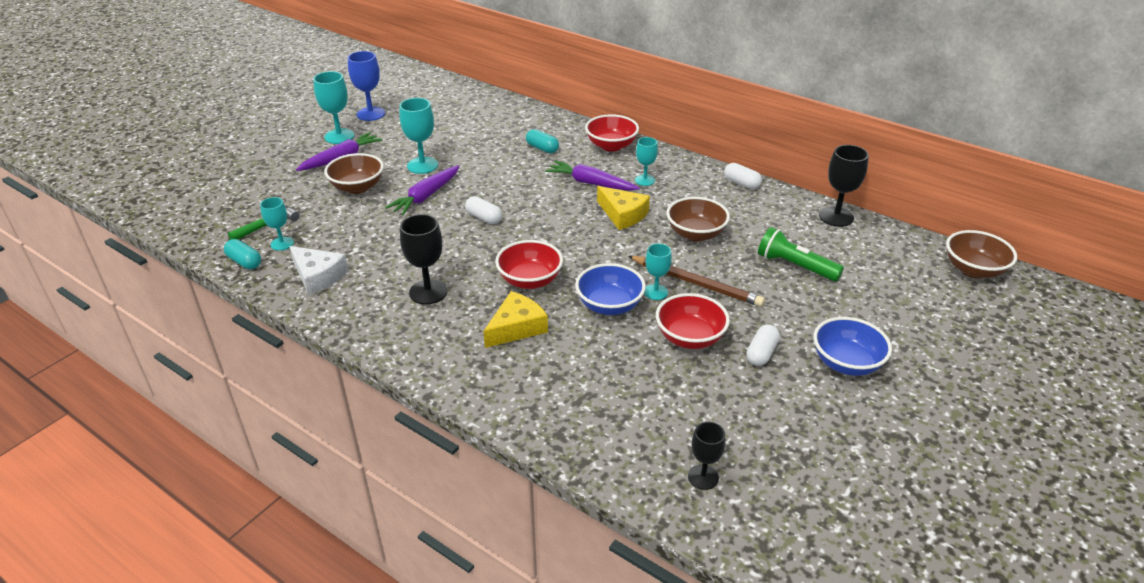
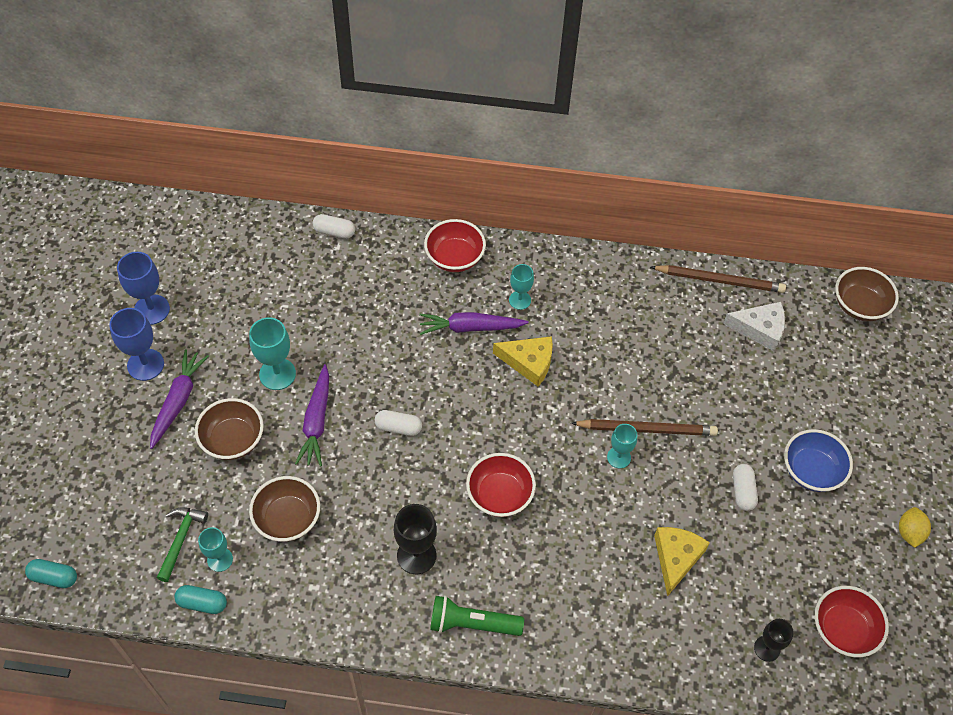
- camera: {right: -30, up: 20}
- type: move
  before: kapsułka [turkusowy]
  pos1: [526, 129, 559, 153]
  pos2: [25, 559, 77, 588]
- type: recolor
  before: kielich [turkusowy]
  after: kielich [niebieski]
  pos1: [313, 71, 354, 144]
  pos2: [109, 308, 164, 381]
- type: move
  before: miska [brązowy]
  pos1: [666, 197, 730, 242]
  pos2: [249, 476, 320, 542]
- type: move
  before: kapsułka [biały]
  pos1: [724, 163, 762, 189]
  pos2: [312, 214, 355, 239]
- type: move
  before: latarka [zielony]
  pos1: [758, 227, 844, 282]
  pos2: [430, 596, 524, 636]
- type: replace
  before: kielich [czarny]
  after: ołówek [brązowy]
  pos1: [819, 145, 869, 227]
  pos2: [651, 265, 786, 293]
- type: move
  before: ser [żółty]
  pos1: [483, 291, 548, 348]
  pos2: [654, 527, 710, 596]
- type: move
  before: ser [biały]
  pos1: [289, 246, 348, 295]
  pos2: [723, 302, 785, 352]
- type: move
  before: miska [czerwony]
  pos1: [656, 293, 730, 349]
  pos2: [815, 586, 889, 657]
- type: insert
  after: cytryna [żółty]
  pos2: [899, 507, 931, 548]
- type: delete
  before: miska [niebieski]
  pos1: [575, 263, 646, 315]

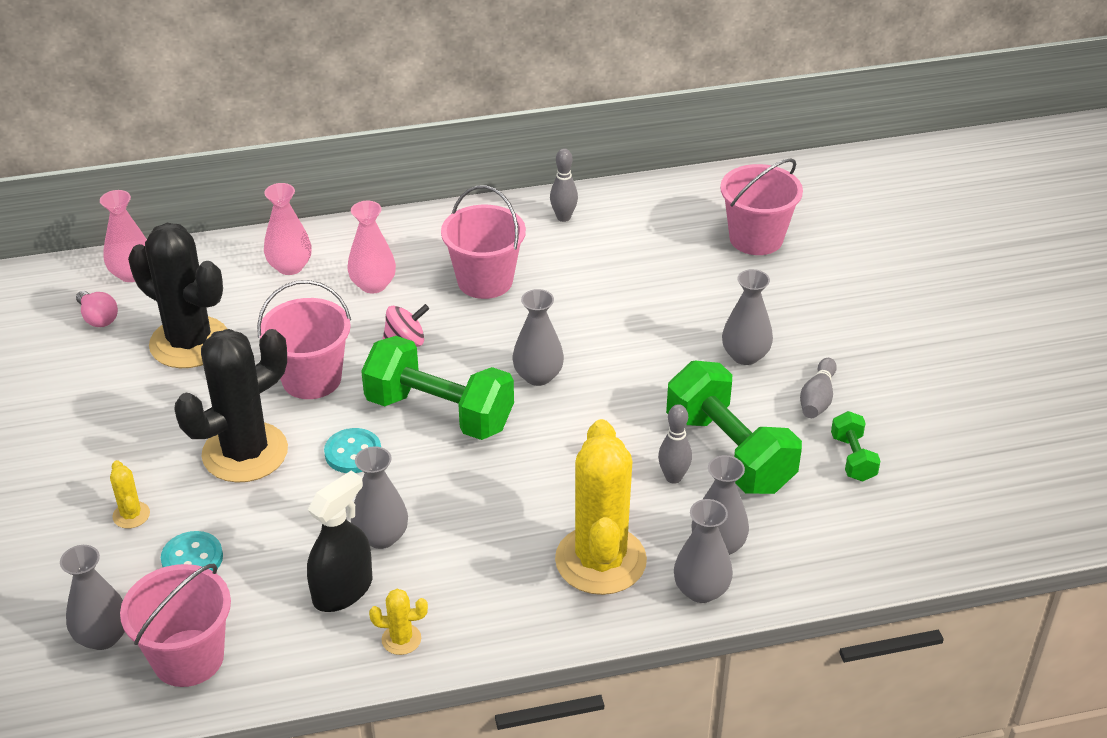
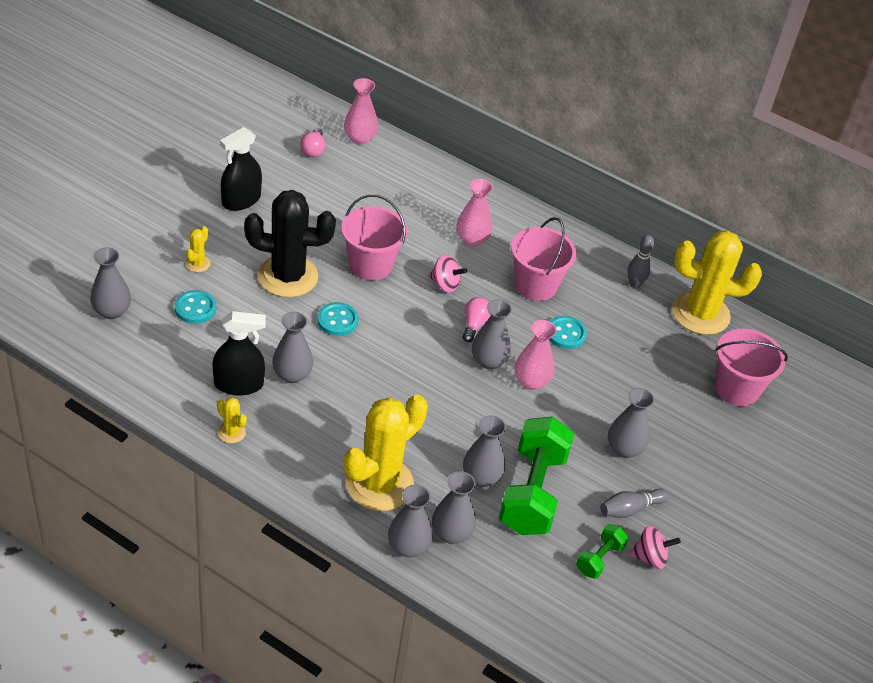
- camera: {right: 40, up: 5}
- type: insert
  after: spryskiwacz [czarny]
  pos2: [220, 127, 262, 211]
- type: insert
  after: żarówka [różowy]
  pos2: [463, 297, 491, 342]
- type: replace
  before: kręgiel [szary]
  after: wazon [szary]
  pos1: [658, 404, 692, 484]
  pos2: [463, 415, 506, 487]
- type: move
  before: wazon [różowy]
  pos1: [264, 183, 312, 275]
  pos2: [515, 320, 557, 390]
- type: insert
  after: guzik [turkusowy]
  pos2: [549, 316, 587, 349]
- type: insert
  after: bączek [różowy]
  pos2: [629, 526, 681, 569]
- type: insert
  after: kaktus [żółty]
  pos2: [672, 231, 762, 335]
- type: delete
  before: wiadro [różowy]
  pos1: [120, 564, 231, 687]
- type: delete
  before: kaktus [czarny]
  pos1: [128, 223, 227, 368]
- type: delete
  before: hantel [zielony]
  pos1: [361, 336, 514, 440]

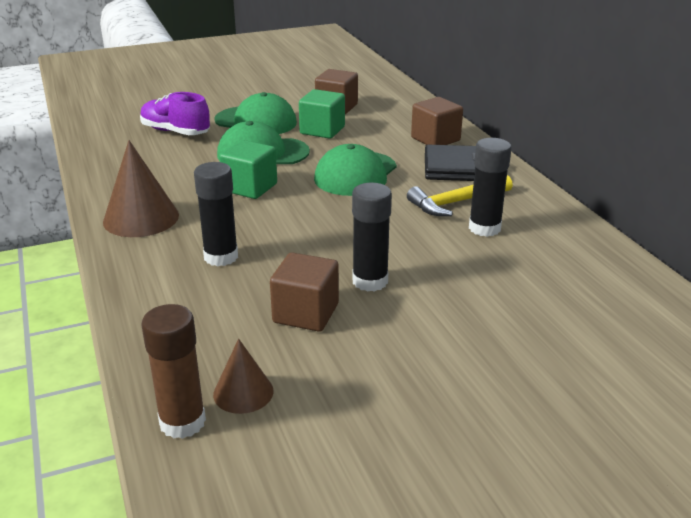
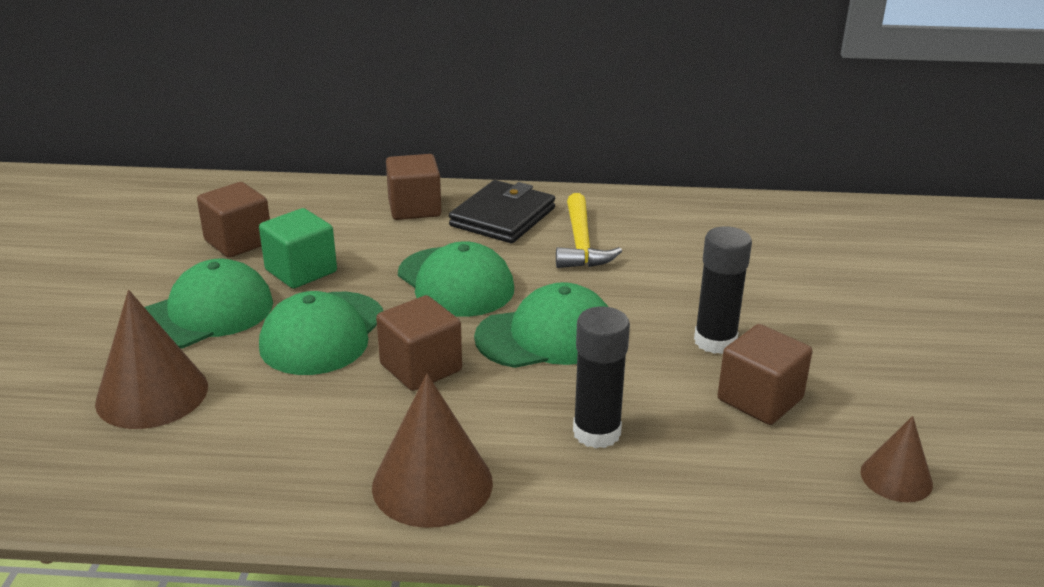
- camera: {right: -65, up: 0}
- type: replace
  before: but [fioletowy]
  after: stożek [brązowy]
  pos1: [140, 92, 210, 135]
  pos2: [95, 290, 208, 429]
- type: recolor
  before: sześcian [zielony]
  after: sześcian [brązowy]
  pos1: [219, 140, 277, 199]
  pos2: [376, 295, 462, 391]
- type: insert
  after: czapka [zielony]
  pos2: [474, 282, 608, 368]
- type: delete
  before: klej w sztyfcie [brązowy]
  pos1: [141, 304, 206, 439]
- type: delete
  before: klej w sztyfcie [czarny]
  pos1: [469, 138, 511, 237]

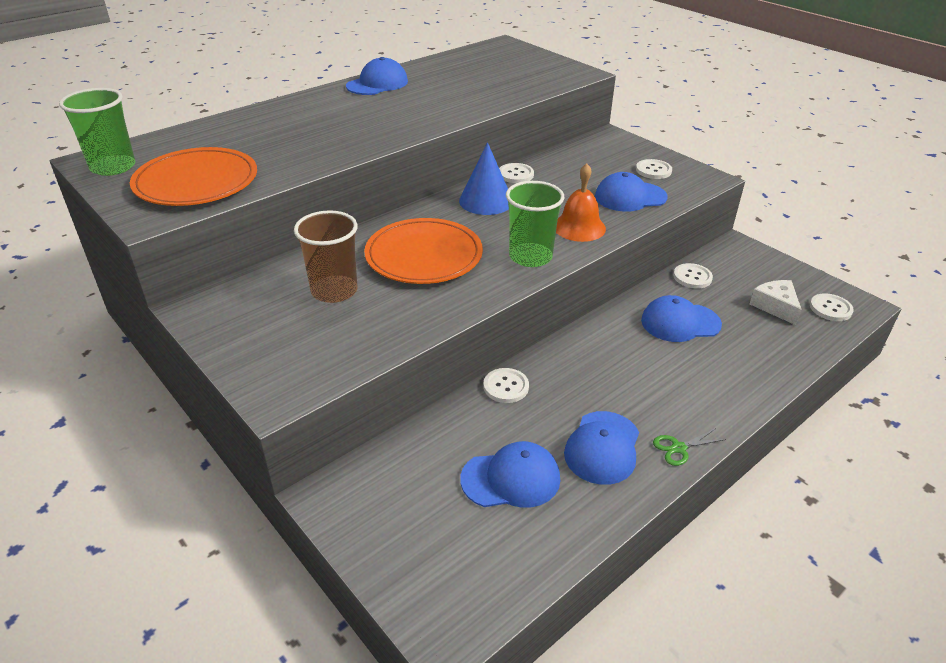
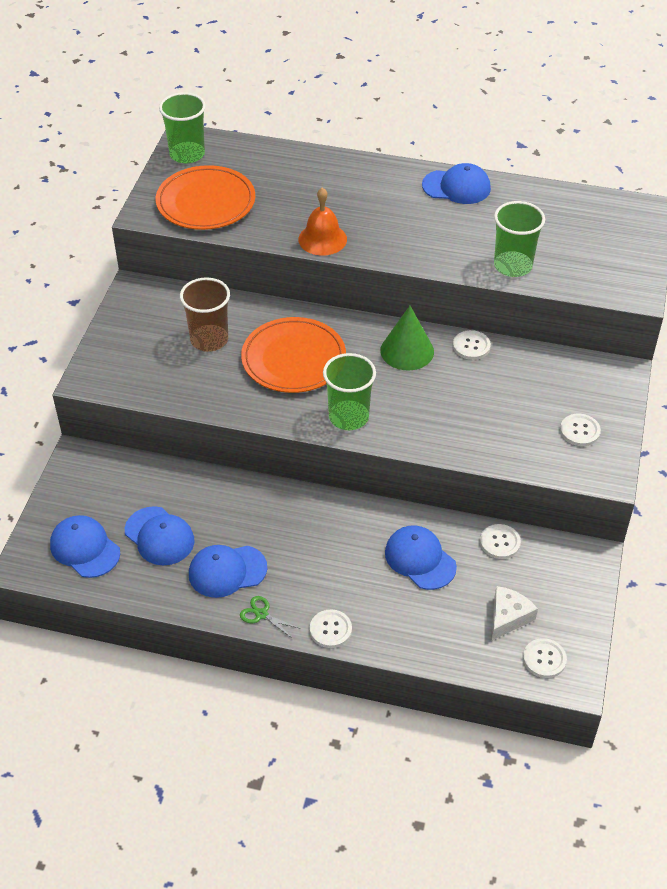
- camera: {right: 55, up: 10}
- type: move
  before: czapka [niebieski]
  pos1: [595, 172, 667, 212]
  pos2: [50, 515, 120, 578]
- type: move
  before: dzwonek [pomarańczowy]
  pos1: [556, 163, 606, 242]
  pos2: [298, 187, 347, 256]
- type: move
  before: guzik [biały]
  pos1: [483, 368, 529, 403]
  pos2: [310, 609, 352, 648]
- type: recolor
  before: stożek [niebieski]
  after: stożek [zielony]
  pos1: [459, 142, 509, 215]
  pos2: [380, 306, 434, 370]
- type: insert
  after: szklanka [zielony]
  pos2: [494, 201, 545, 277]

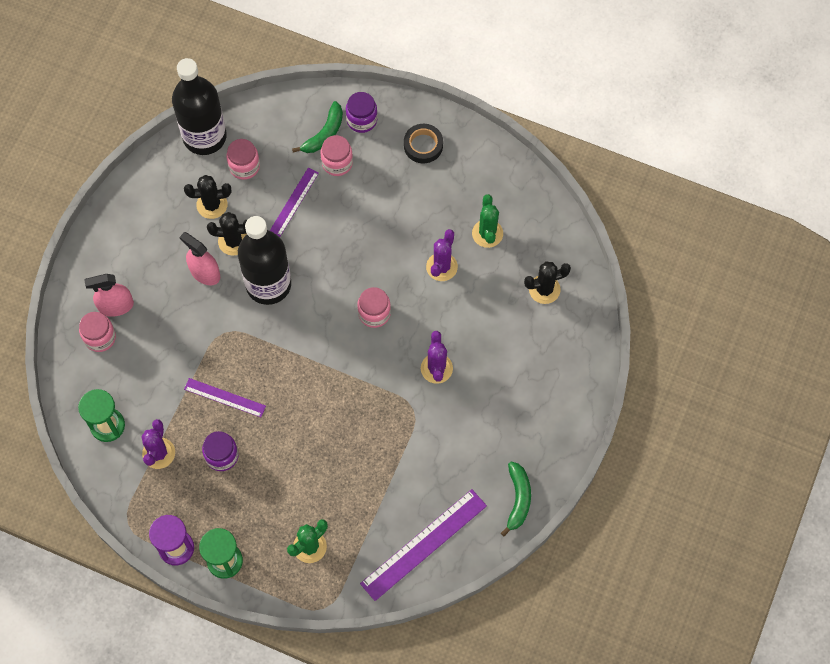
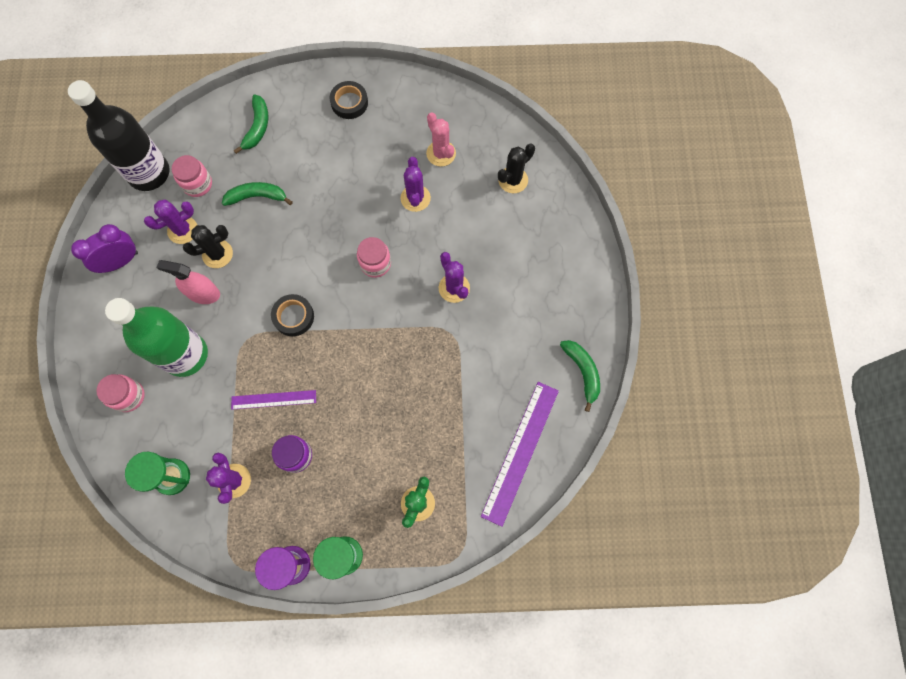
- camera: {right: -25, up: 5}
- type: insert
  after: budzik [fioletowy]
  pos2: [71, 224, 138, 273]
- type: insert
  after: butelka [zielony]
  pos2: [105, 298, 208, 377]
- type: recolor
  before: kaktus [czarny]
  after: kaktus [fioletowy]
  pos1: [184, 175, 232, 219]
  pos2: [144, 199, 197, 244]
- type: replace
  before: linijka [fioletowy]
  after: banan [zielony]
  pos1: [270, 168, 319, 237]
  pos2: [222, 182, 293, 206]
- type: insert
  after: taśma klejąca [czarny]
  pos2: [271, 294, 314, 336]
- type: recolor
  before: kaktus [zielony]
  after: kaktus [różowy]
  pos1: [472, 194, 503, 248]
  pos2: [426, 112, 456, 167]
- type: delete
  before: spryskiwacz [różowy]
  pos1: [85, 274, 134, 317]
- type: delete
  before: butelka [czarny]
  pos1: [238, 216, 291, 305]
- type: delete
  before: słoik [różowy]
  pos1: [320, 135, 353, 176]
- type: delete
  before: słoik [fioletowy]
  pos1: [346, 92, 378, 133]

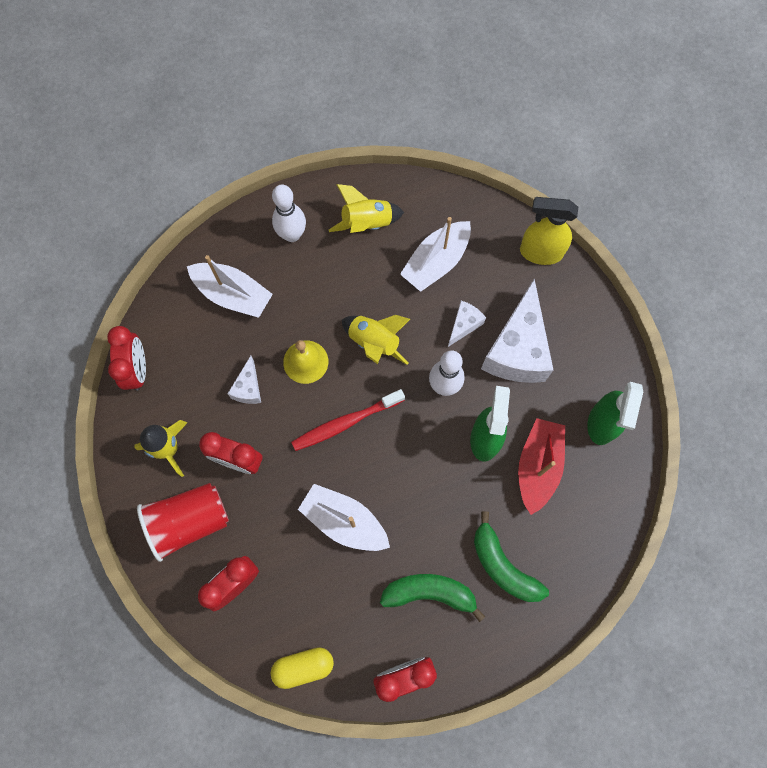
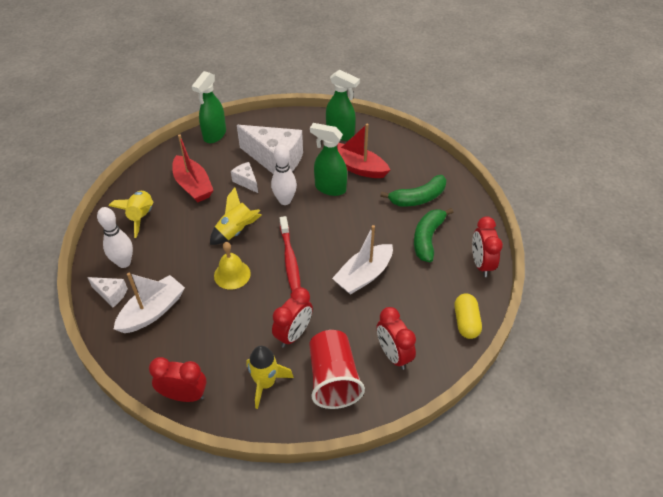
- camera: {right: -75, up: -25}
- type: move
  before: ser [biały]
  pos1: [227, 356, 261, 404]
  pos2: [87, 277, 128, 308]
- type: recolor
  before: łódka [biały]
  after: łódka [czerwony]
  pos1: [400, 217, 471, 292]
  pos2: [172, 134, 214, 202]
- type: recolor
  before: spryskiwacz [żółty]
  after: spryskiwacz [zielony]
  pos1: [520, 197, 578, 265]
  pos2: [192, 71, 226, 143]

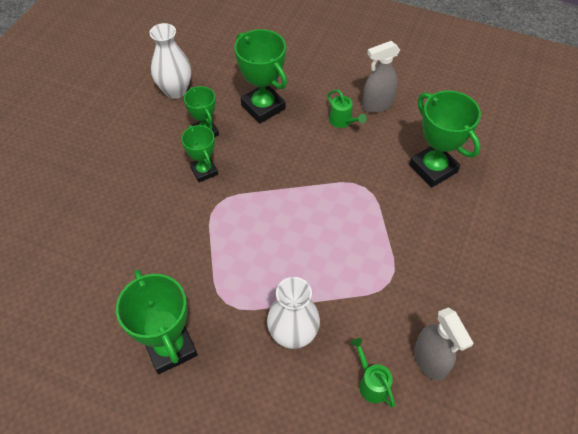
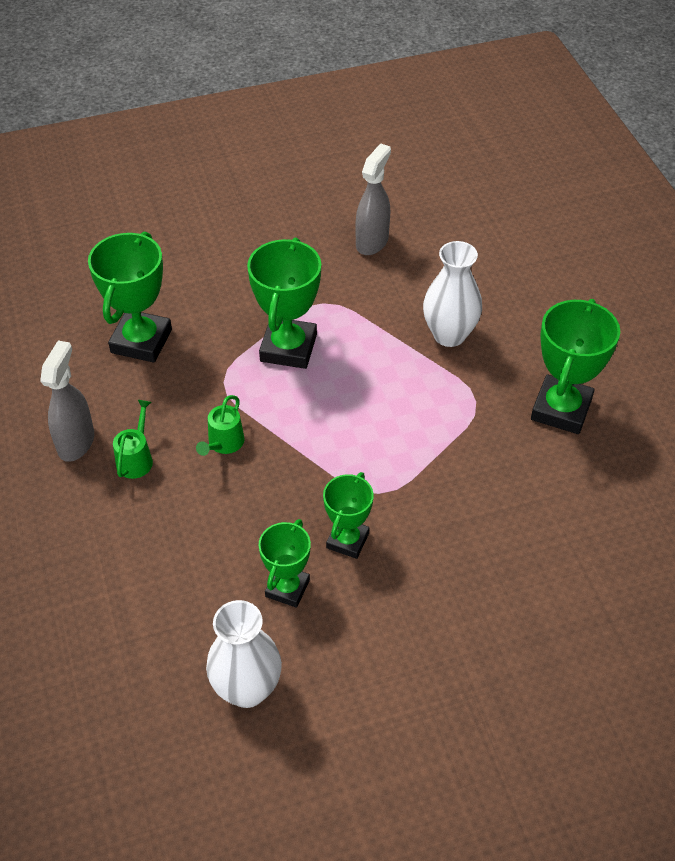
- camera: {right: -130, up: -5}
- type: rotate
  before: spryskiwacz [szary]
  pos1: [362, 41, 400, 113]
  pos2: [40, 341, 94, 462]
  turn: -105
- type: move
  before: konewka [zielony]
  pos1: [351, 338, 395, 407]
  pos2: [196, 395, 245, 456]
- type: move
  before: puchar [zielony]
  pos1: [234, 29, 287, 123]
  pos2: [247, 238, 321, 369]

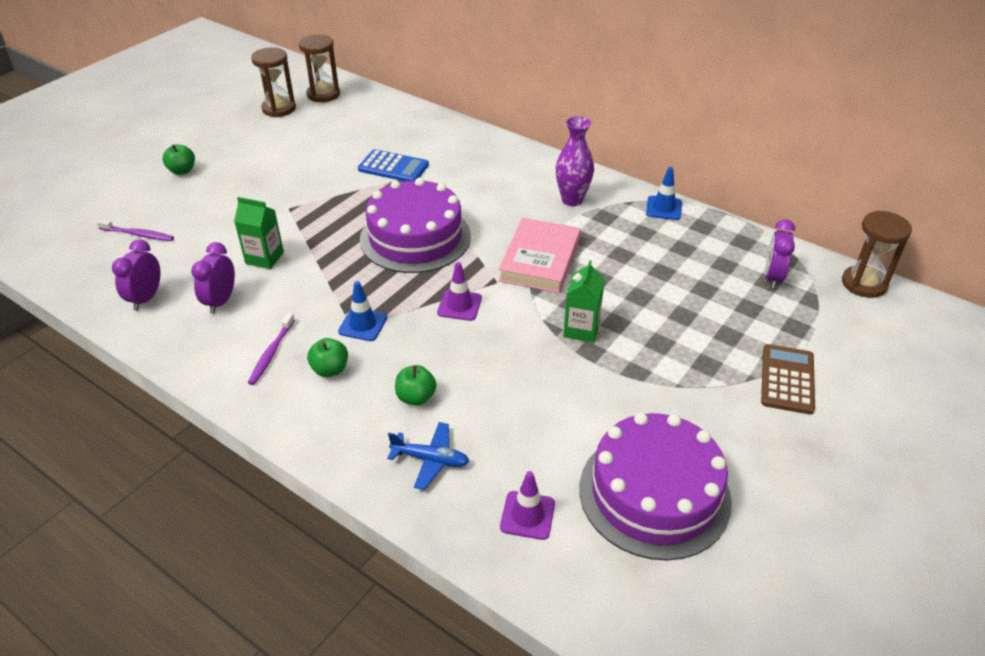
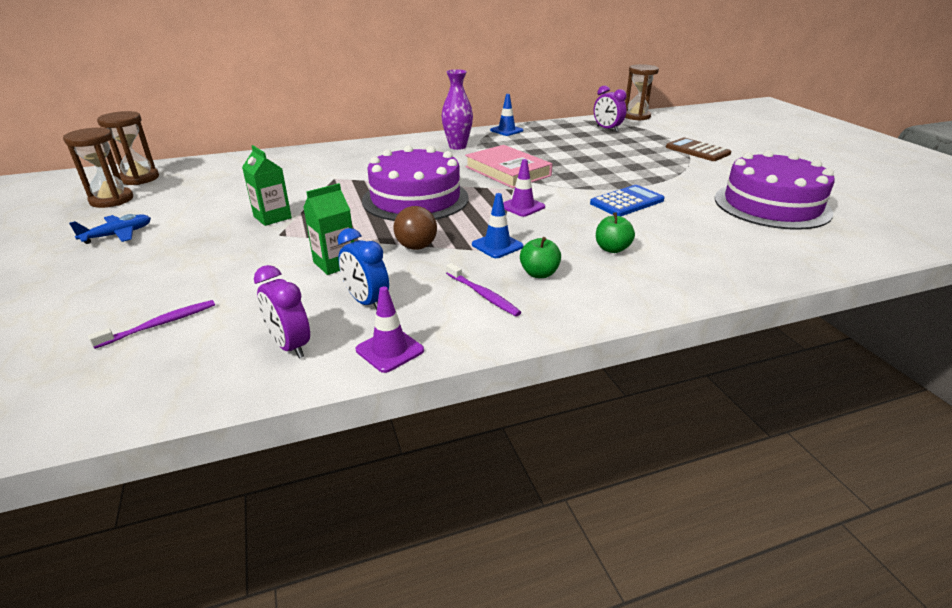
- camera: {right: -55, up: -10}
- type: move
  before: samolot [niebieski]
  pos1: [387, 422, 469, 490]
  pos2: [69, 214, 151, 244]
- type: move
  before: karton mleka [zielony]
  pos1: [563, 260, 605, 343]
  pos2: [242, 145, 292, 226]
- type: recolor
  before: budzik [fioletowy]
  after: budzik [niebieski]
  pos1: [191, 242, 235, 314]
  pos2: [338, 228, 389, 310]
- type: move
  before: pachołek [fioletowy]
  pos1: [500, 471, 555, 540]
  pos2: [356, 287, 424, 373]
- type: insert
  after: piłka [brązowy]
  pos2: [393, 206, 437, 250]
- type: move
  before: kalkulator [niebieski]
  pos1: [358, 149, 429, 181]
  pos2: [590, 185, 665, 216]
- type: delete
  before: jabłko [zielony]
  pos1: [163, 144, 195, 175]

